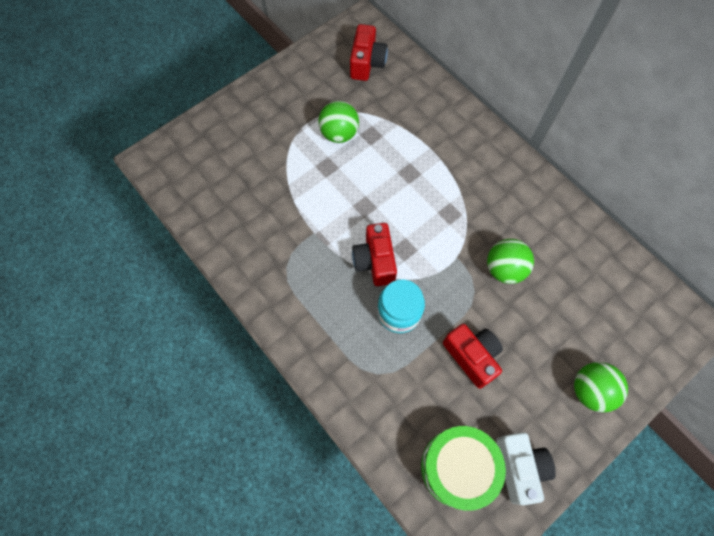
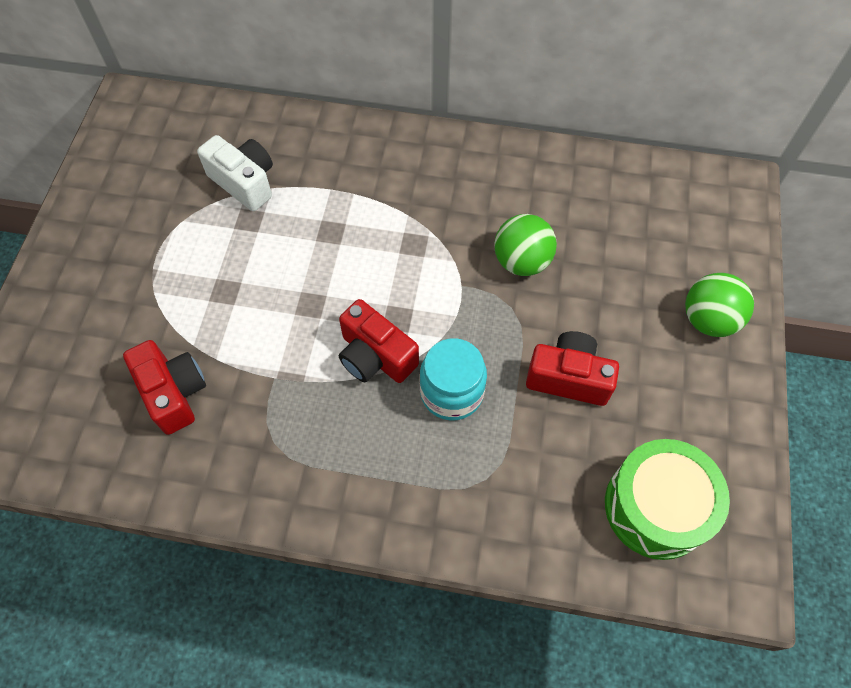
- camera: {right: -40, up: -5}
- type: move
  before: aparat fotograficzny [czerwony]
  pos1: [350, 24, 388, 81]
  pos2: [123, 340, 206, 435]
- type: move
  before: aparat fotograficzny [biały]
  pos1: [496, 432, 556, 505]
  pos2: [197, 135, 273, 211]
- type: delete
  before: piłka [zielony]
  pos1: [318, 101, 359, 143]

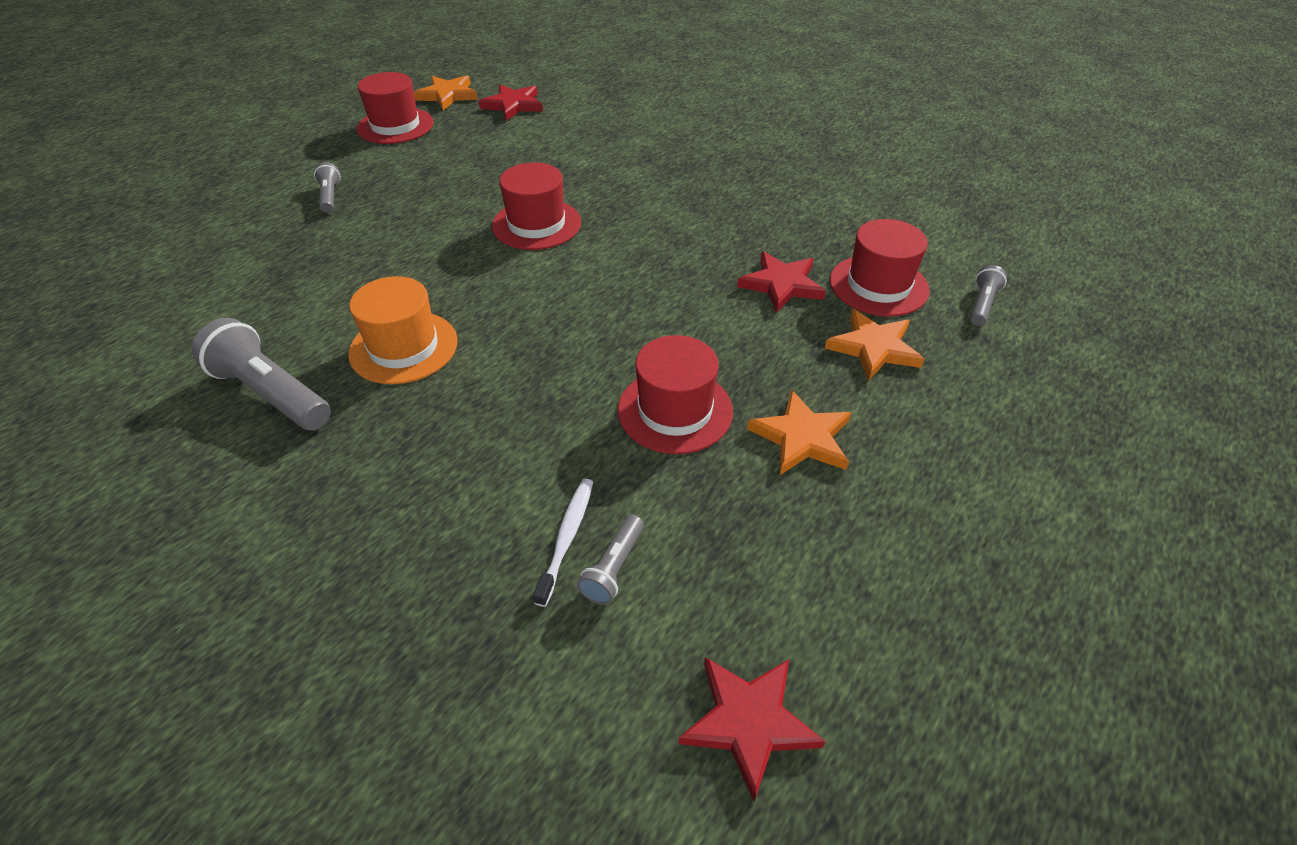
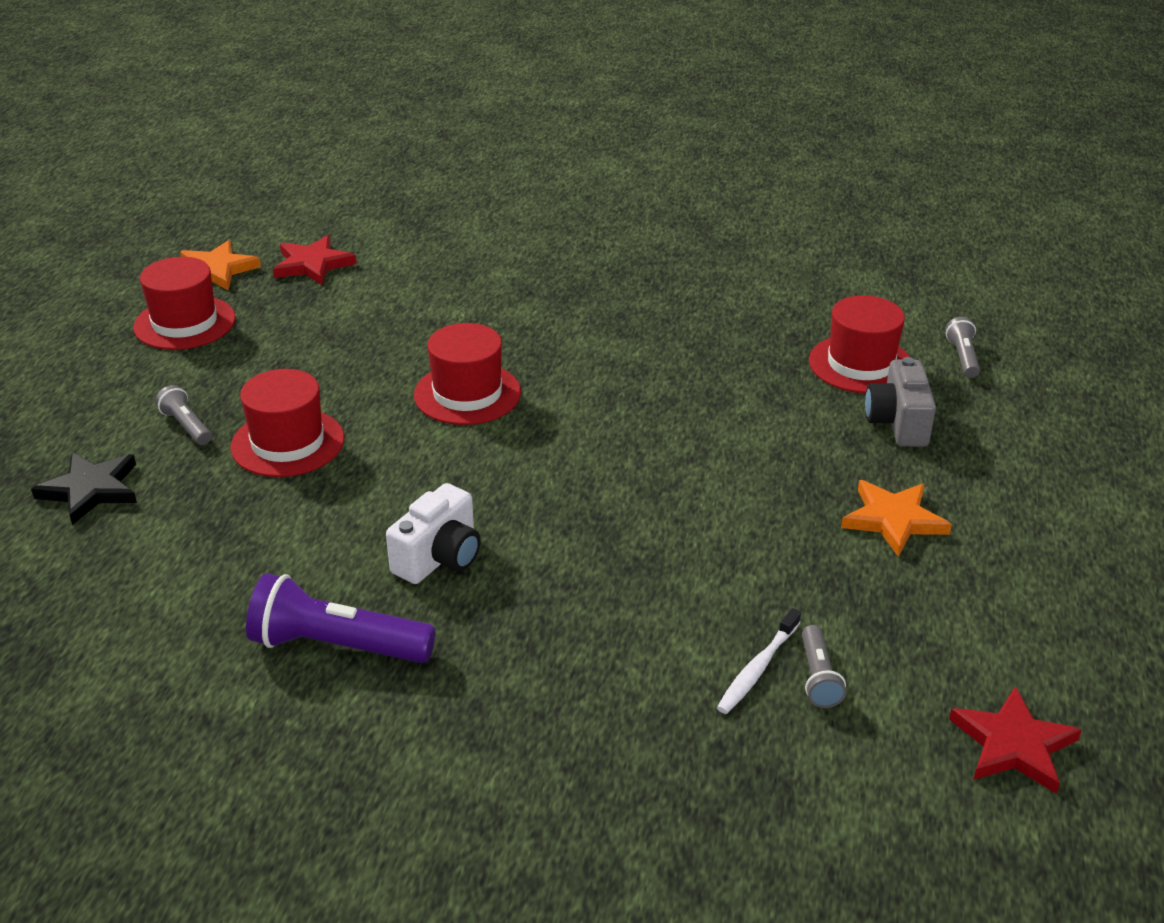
- camera: {right: -25, up: -10}
- type: insert
  after: gwiazda [czarny]
  pos2: [31, 452, 137, 525]
- type: move
  before: kapelusz [czerwony]
  pos1: [618, 335, 733, 454]
  pos2: [230, 369, 344, 477]
- type: recolor
  before: latarka [szary]
  after: latarka [fioletowy]
  pos1: [192, 318, 331, 430]
  pos2: [246, 573, 436, 663]
- type: replace
  before: kapelusz [pomarańczowy]
  after: aparat fotograficzny [biały]
  pos1: [348, 276, 458, 384]
  pos2: [386, 483, 481, 584]
- type: rotate
  before: szczoteczka do zębów [biały]
  pos1: [533, 479, 593, 607]
  pos2: [717, 608, 801, 714]
  turn: -135
- type: replace
  before: gwiazda [pomarańczowy]
  after: aparat fotograficzny [szary]
  pos1: [825, 309, 924, 381]
  pos2: [865, 357, 936, 447]
- type: delete
  before: gwiazda [czerwony]
  pos1: [737, 251, 826, 313]

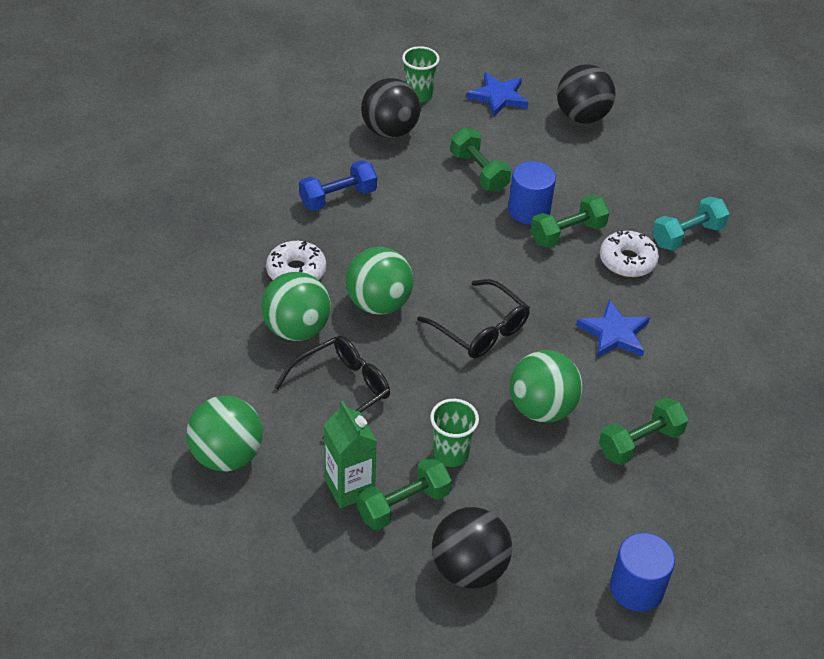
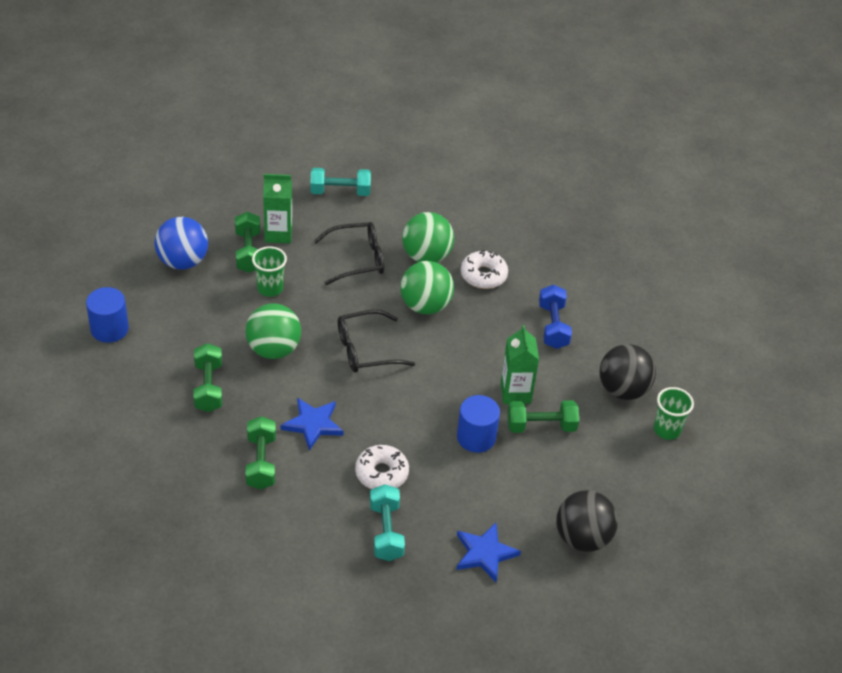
- camera: {right: 115, up: 0}
- type: recolor
  before: piłka [czarny]
  after: piłka [niebieski]
  pos1: [432, 507, 512, 588]
  pos2: [154, 217, 208, 270]
- type: move
  before: hantel [zielony]
  pos1: [531, 195, 610, 248]
  pos2: [246, 416, 276, 490]
- type: replace
  before: piłka [zielony]
  after: hantel [turkusowy]
  pos1: [186, 396, 263, 471]
  pos2: [310, 168, 371, 196]
- type: rotate
  before: okulary [czarny]
  pos1: [274, 336, 390, 440]
  pos2: [314, 222, 384, 285]
  turn: -90
- type: move
  before: gwiazda [niebieski]
  pos1: [466, 73, 529, 117]
  pos2: [457, 523, 521, 582]
- type: insert
  after: karton mleka [zielony]
  pos2: [501, 325, 539, 404]

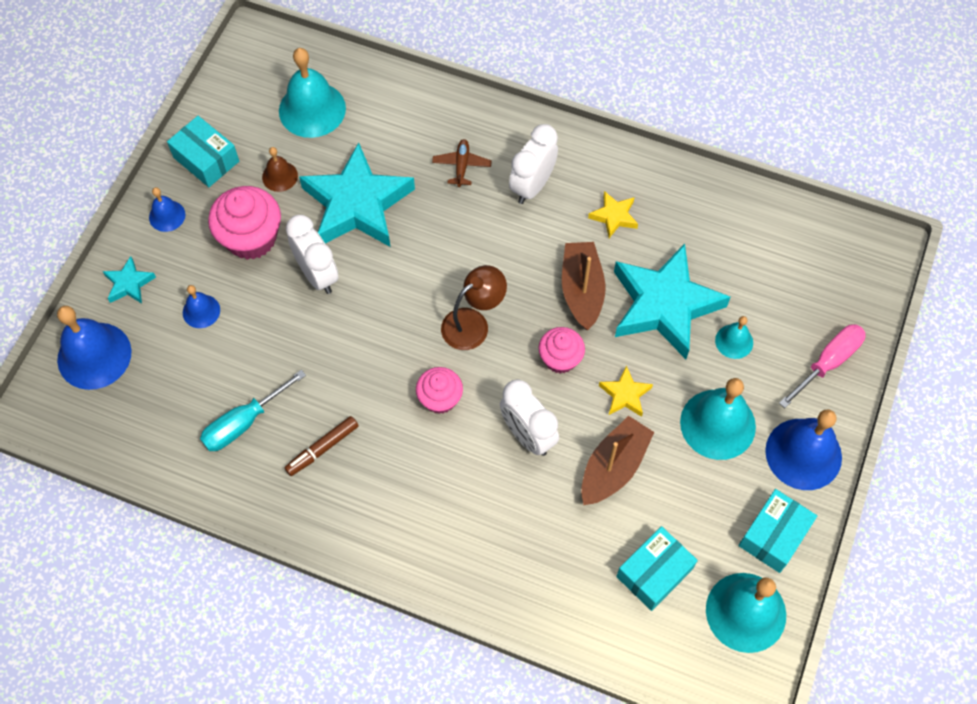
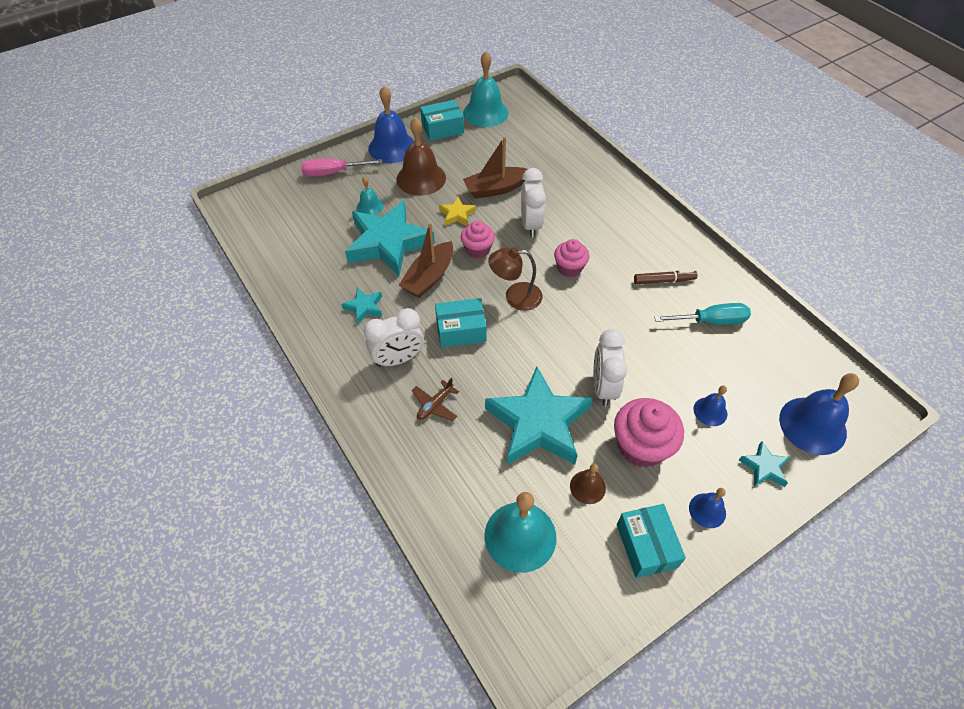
- camera: {right: -145, up: -10}
- type: recolor
  before: gwiazda [żółty]
  after: gwiazda [turkusowy]
  pos1: [588, 191, 638, 238]
  pos2: [341, 288, 382, 325]
- type: recolor
  before: dzwonek [turkusowy]
  after: dzwonek [brązowy]
  pos1: [680, 378, 756, 460]
  pos2: [396, 117, 446, 196]
- type: move
  before: pudełko [turkusowy]
  pos1: [616, 526, 698, 611]
  pos2: [435, 298, 487, 348]

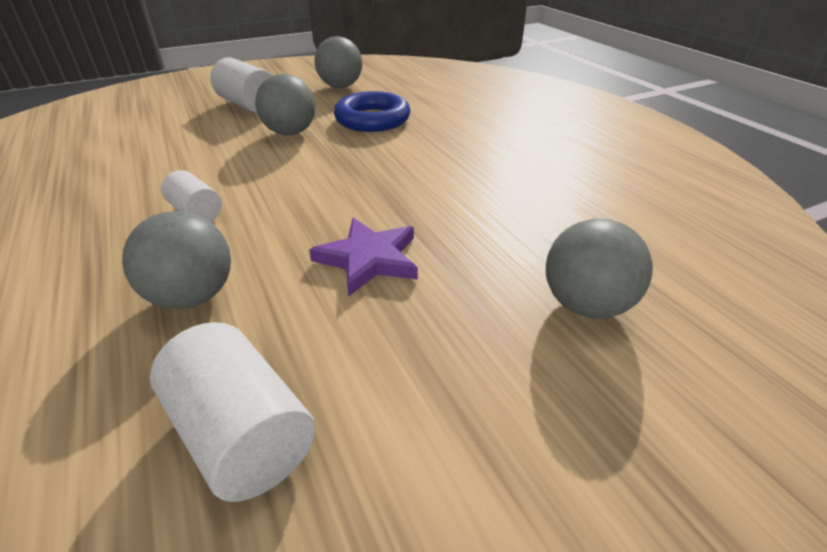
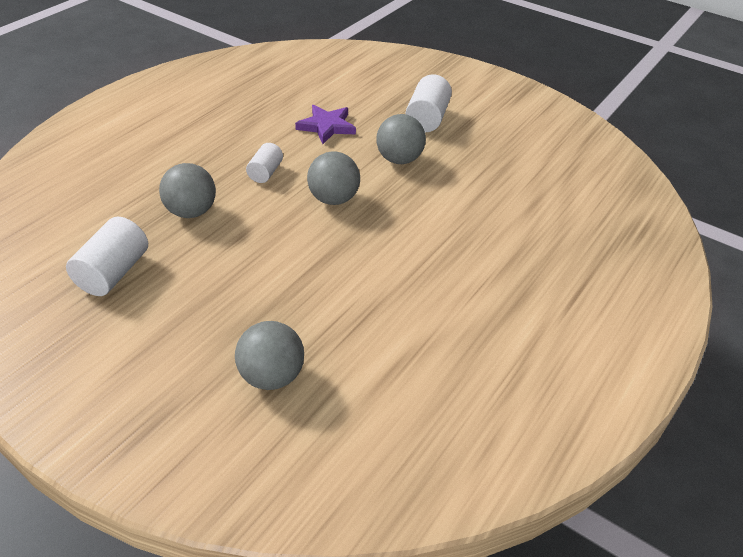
- camera: {right: 60, up: 5}
- type: move
  before: gwiazda [fioletowy]
  pos1: [309, 218, 418, 296]
  pos2: [295, 105, 356, 144]
- type: move
  before: piłka [szary]
  pos1: [315, 36, 362, 88]
  pos2: [307, 151, 360, 205]
- type: delete
  before: pierścień [niebieski]
  pos1: [334, 91, 410, 132]

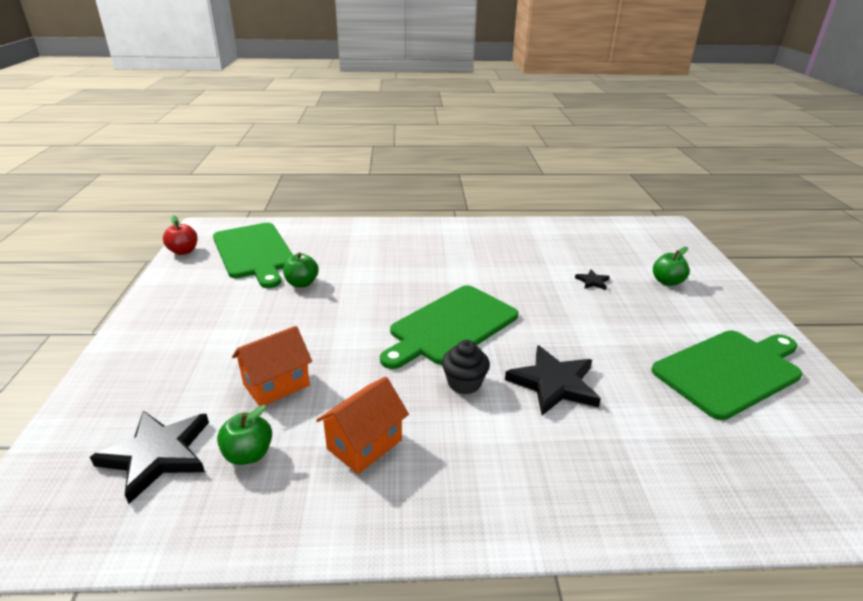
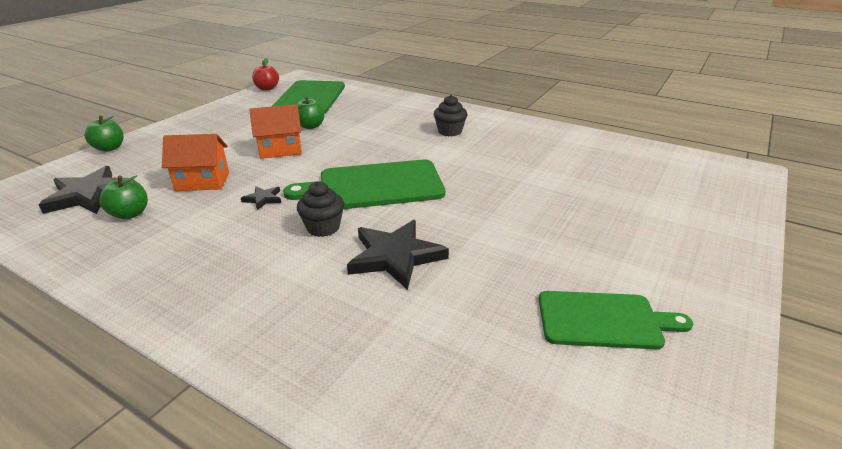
- camera: {right: 35, up: 0}
- type: move
  before: jabłko [zielony]
  pos1: [653, 247, 690, 286]
  pos2: [85, 115, 123, 152]
- type: move
  before: gwiazda [czarny]
  pos1: [575, 269, 610, 290]
  pos2: [241, 186, 281, 210]
- type: move
  before: domek [pomarańczowy]
  pos1: [316, 377, 409, 474]
  pos2: [249, 104, 302, 159]
- type: insert
  after: muffinka [czarny]
  pos2: [434, 95, 468, 136]
- type: resize
  before: deska do krojenia [zielony]
  pos1: [651, 330, 803, 420]
  pos2: [539, 291, 693, 349]
  scale: 0.65

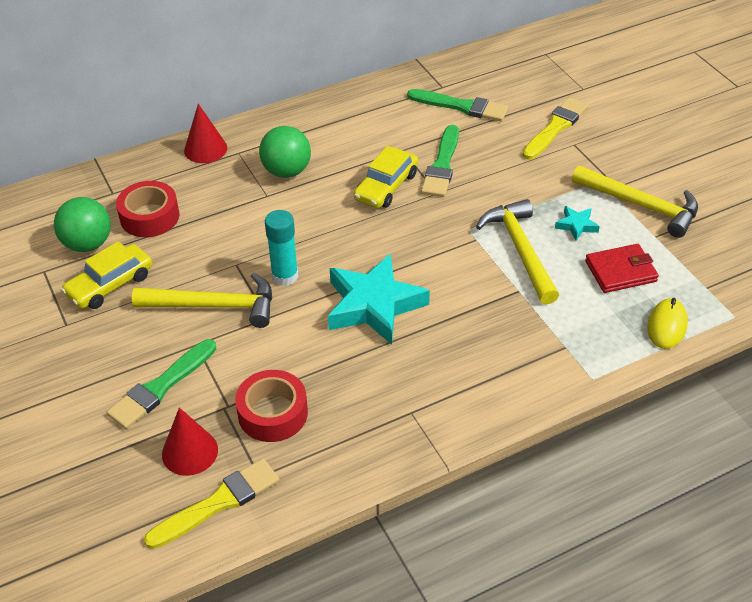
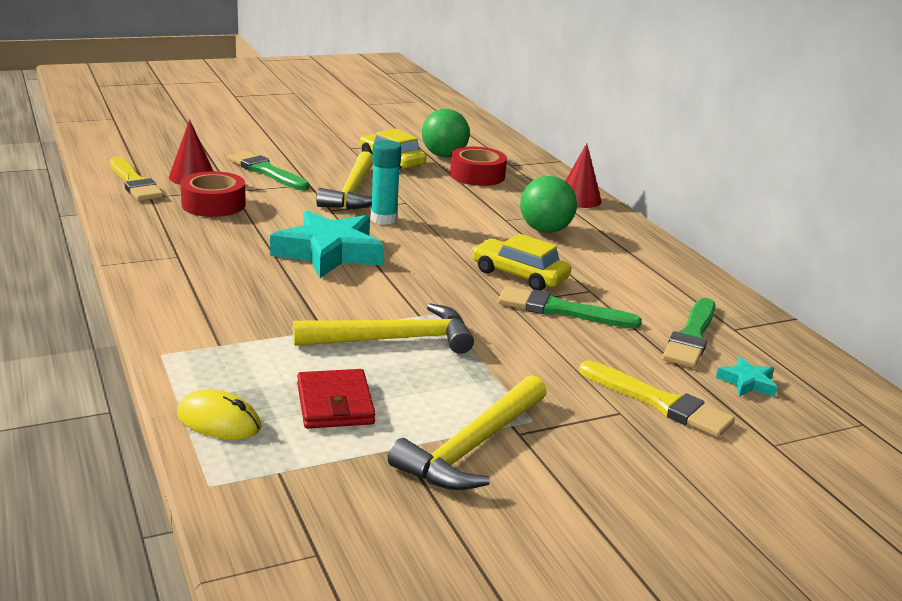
- camera: {right: 90, up: -20}
- type: move
  before: gwiazda [turkusowy]
  pos1: [555, 206, 600, 241]
  pos2: [716, 357, 777, 397]

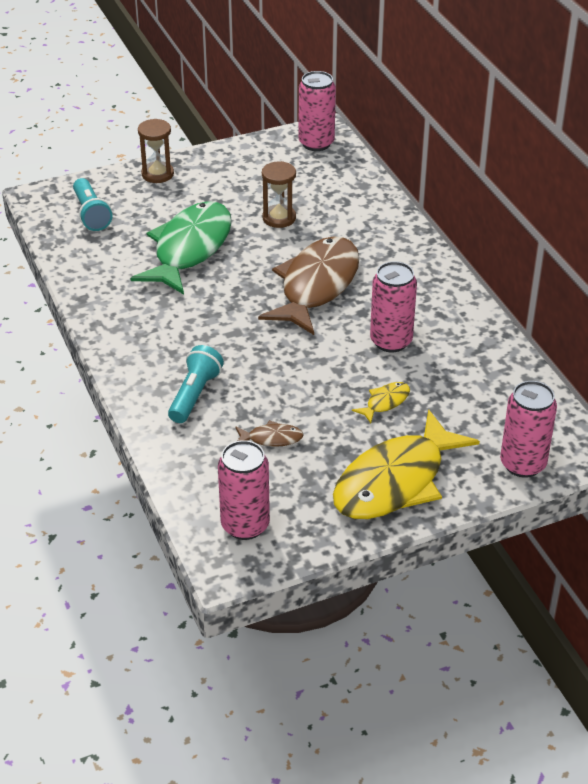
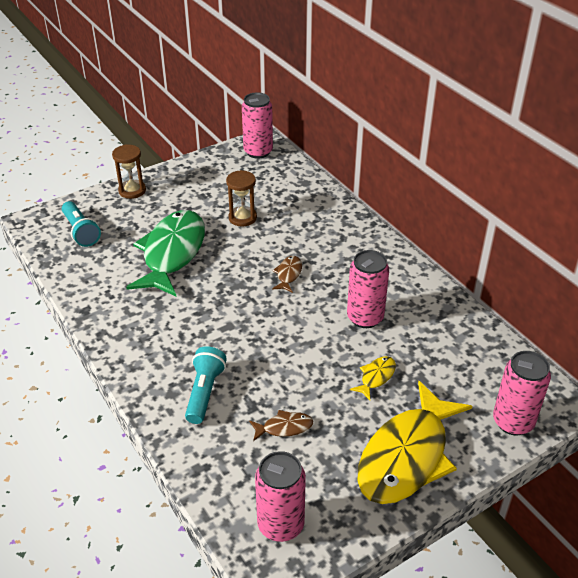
- camera: {right: -10, up: 0}
- type: resize
  before: ryba [brązowy]
  pos1: [258, 236, 360, 335]
  pos2: [272, 256, 302, 293]
  scale: 0.41

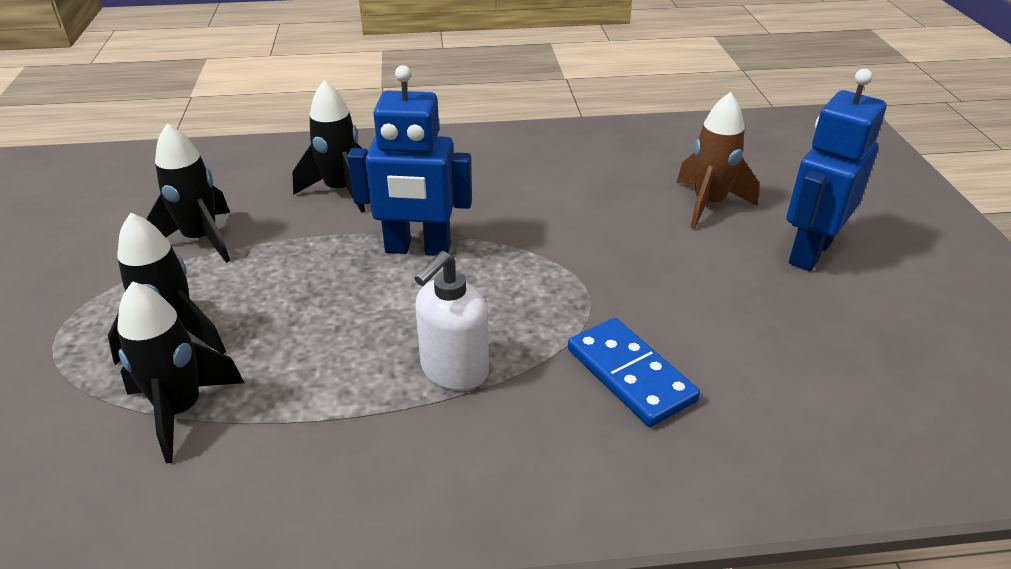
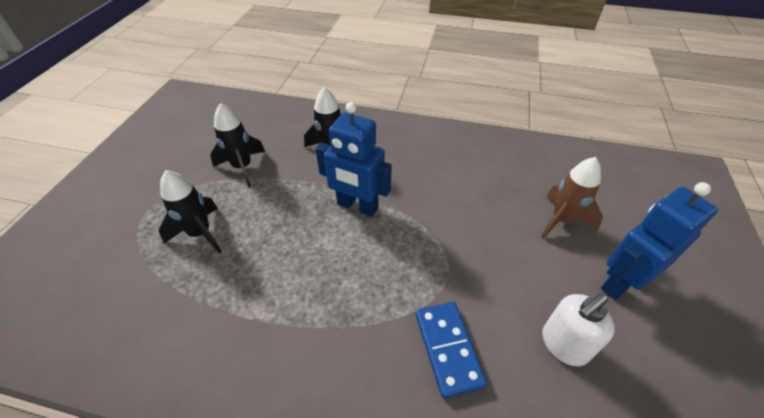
- camera: {right: 20, up: 10}
- type: move
  before: dozownik mydła [biały]
  pos1: [414, 251, 489, 391]
  pos2: [542, 293, 615, 366]
- type: delete
  before: rakieta [czarny]
  pos1: [117, 281, 244, 464]

